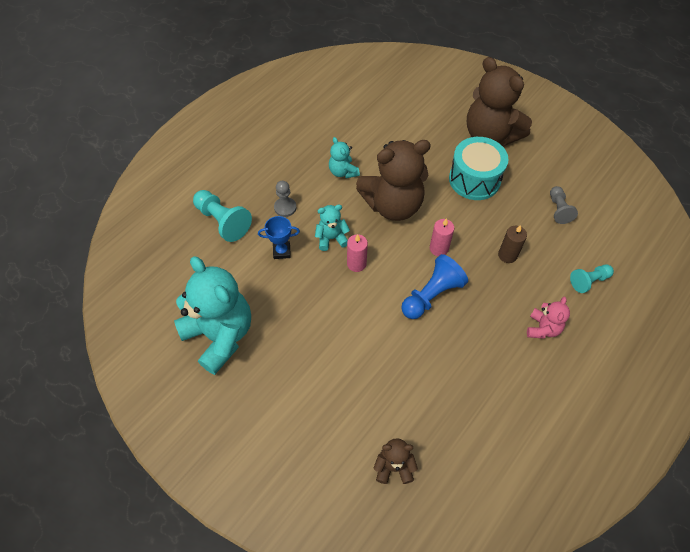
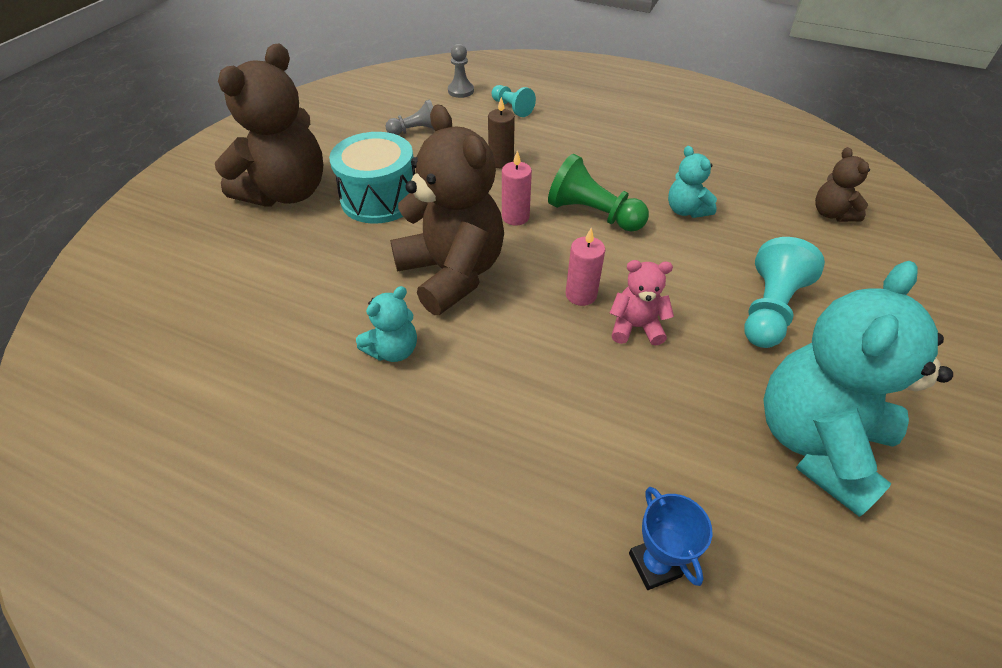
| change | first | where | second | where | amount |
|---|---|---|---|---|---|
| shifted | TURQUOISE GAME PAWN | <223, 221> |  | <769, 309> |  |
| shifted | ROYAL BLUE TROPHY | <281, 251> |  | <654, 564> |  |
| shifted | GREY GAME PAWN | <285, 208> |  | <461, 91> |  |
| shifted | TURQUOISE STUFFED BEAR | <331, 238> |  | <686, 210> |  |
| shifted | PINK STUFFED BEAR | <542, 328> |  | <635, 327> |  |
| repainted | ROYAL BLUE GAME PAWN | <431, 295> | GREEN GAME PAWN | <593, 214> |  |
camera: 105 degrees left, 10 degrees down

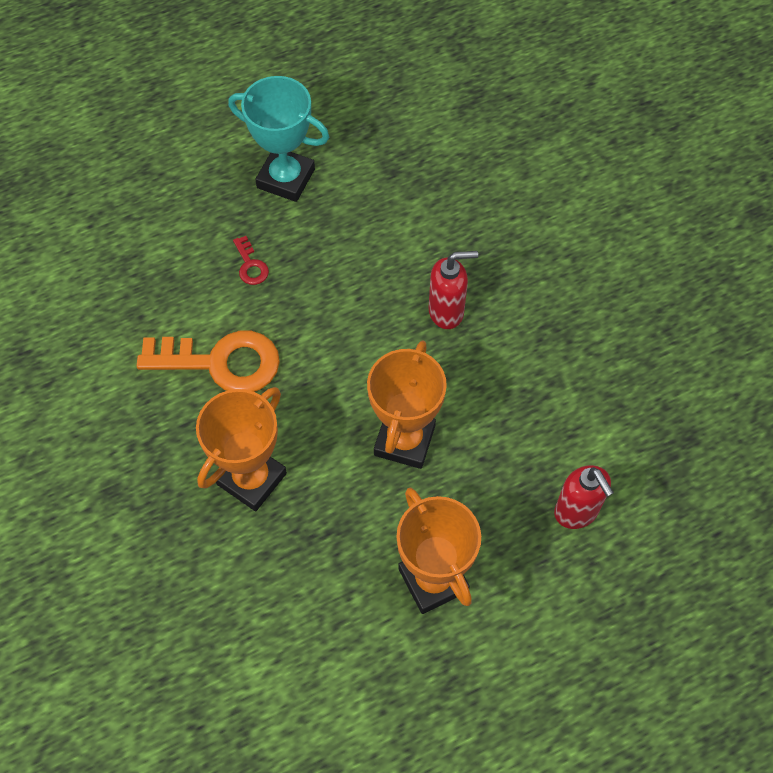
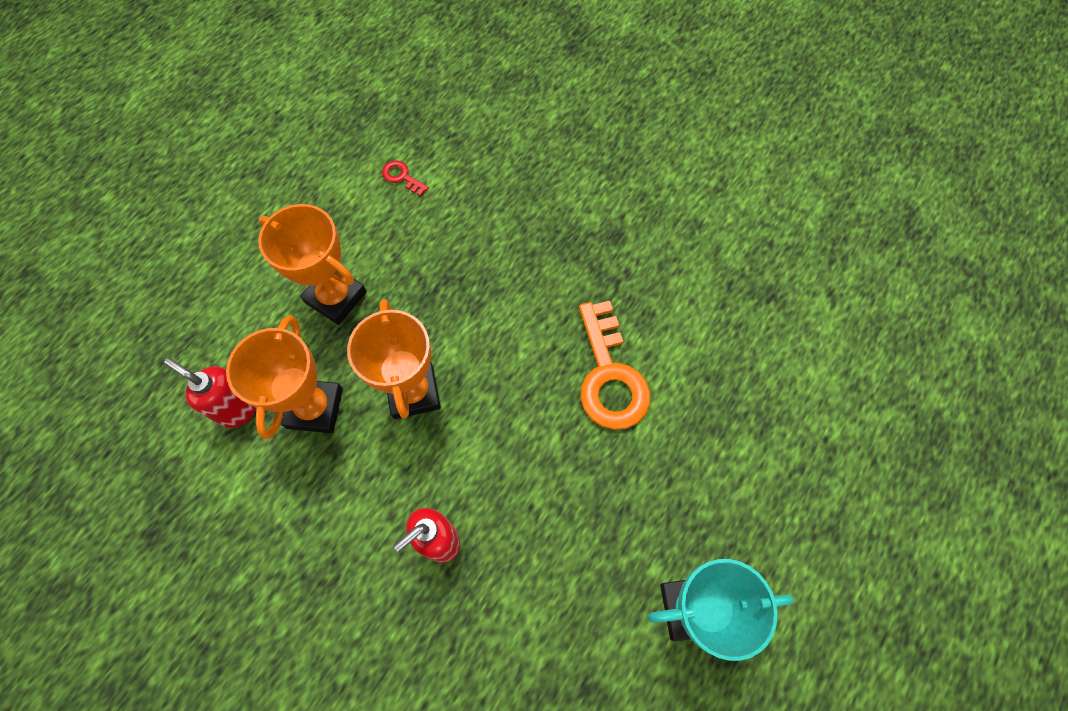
| change | first | where | second | where | amount |
|---|---|---|---|---|---|
| shifted | ORANGE TROPHY | <251, 479> |  | <315, 408> |  |
| shifted | RED KEY | <250, 265> |  | <402, 177> |  |
| rotated | ORANGE KEY | <221, 362> |  | <609, 376> | 75 degrees counterclockwise |
camera: 150 degrees right, 5 degrees up

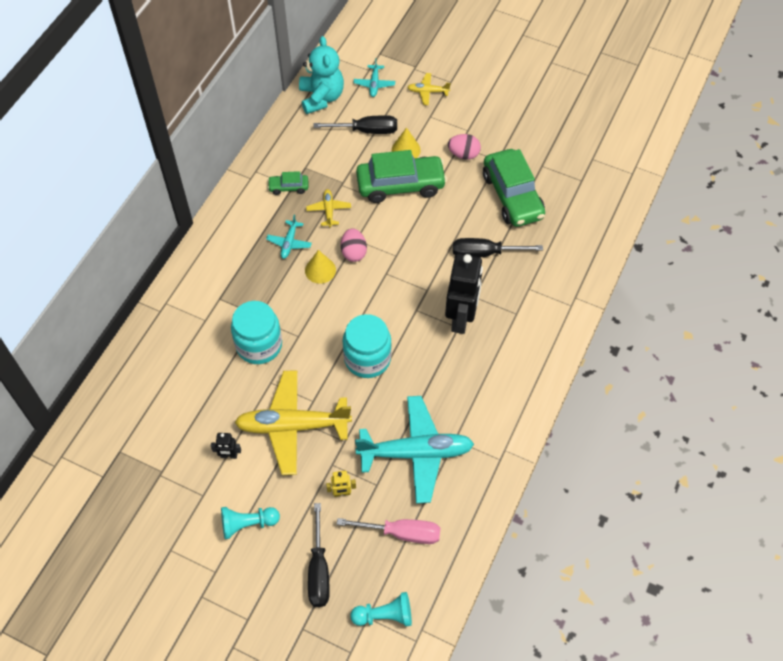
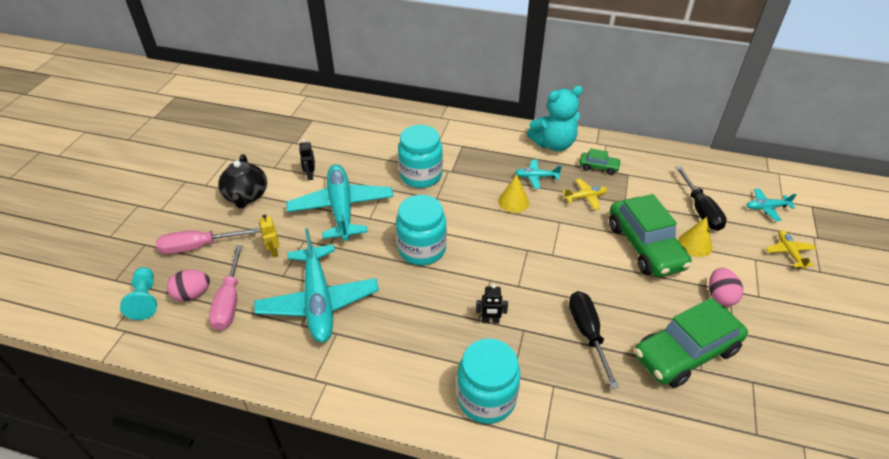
| change | first | where | second | where | amount |
|---|---|---|---|---|---|
| new |  |  | TURQUOISE JAM JAR | <486, 398> |  |
| shifted | TURQUOISE STUFFED BEAR | <321, 97> |  | <553, 144> |  |
| shifted | PINK TOY EGG | <353, 252> |  | <192, 294> |  |
| swapped | TURQUOISE GAME PAWN | <247, 524> | JET-BLACK TEA POT | <246, 196> |  |
| repainted | YELLOW TOY PLANE | <292, 426> | TURQUOISE TOY PLANE | <341, 208> |  |
| repainted | JET-BLACK FLAT SCREWDRIVER | <319, 571> | PINK FLAT SCREWDRIVER | <197, 247> |  |
| rotated | GREEN AUTOMOBILE | <288, 187> |  | <598, 167> | 120 degrees clockwise |
| scaled | JET-BLACK ROBOT FIGURE | <461, 318> |  | <490, 321> | x0.43 |
camera: 80 degrees right, 15 degrees down

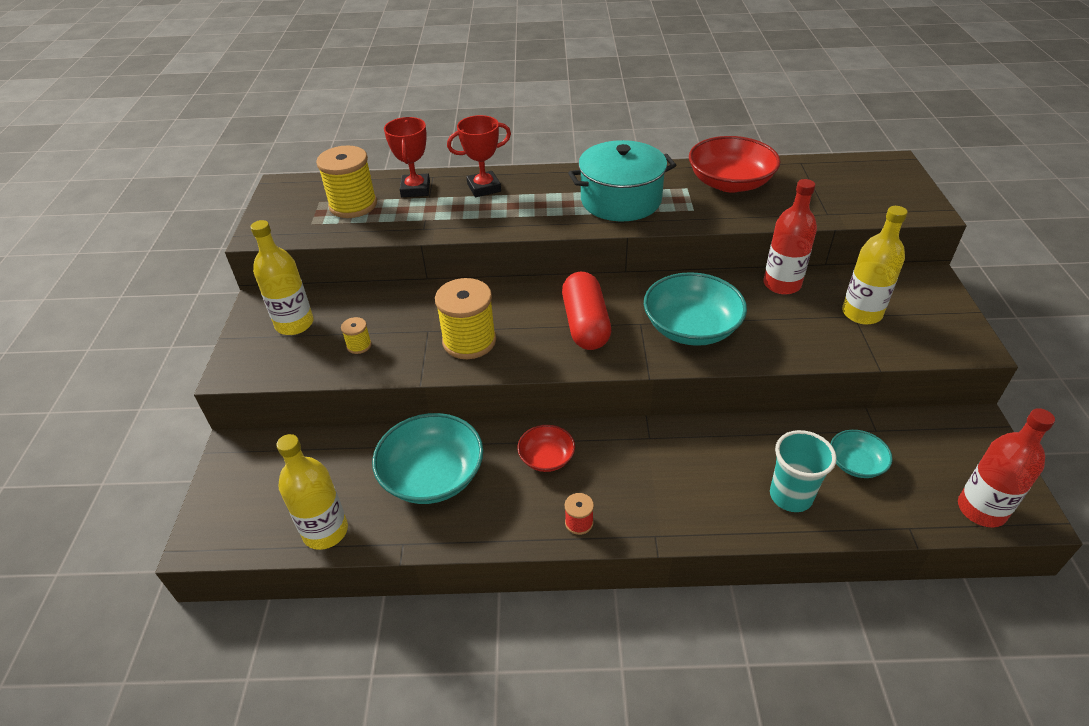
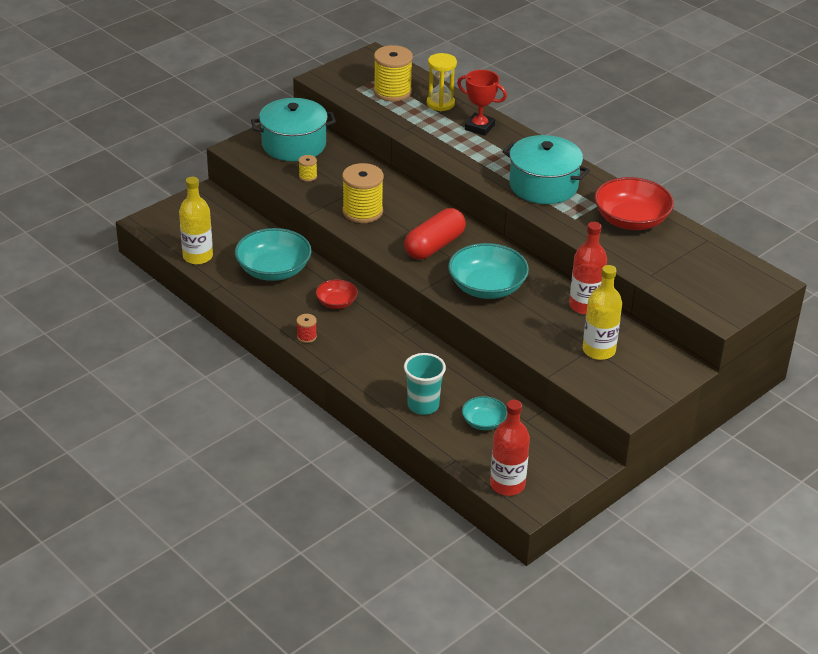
| change | first | where | second | where | amount |
|---|---|---|---|---|---|
| swapped | YELLOW FLASK | <294, 324> | TURQUOISE POT | <294, 144> |  |
| swapped | RED TROPHY | <415, 189> | YELLOW HOURGLASS | <440, 104> |  |
camera: 45 degrees right, 5 degrees down

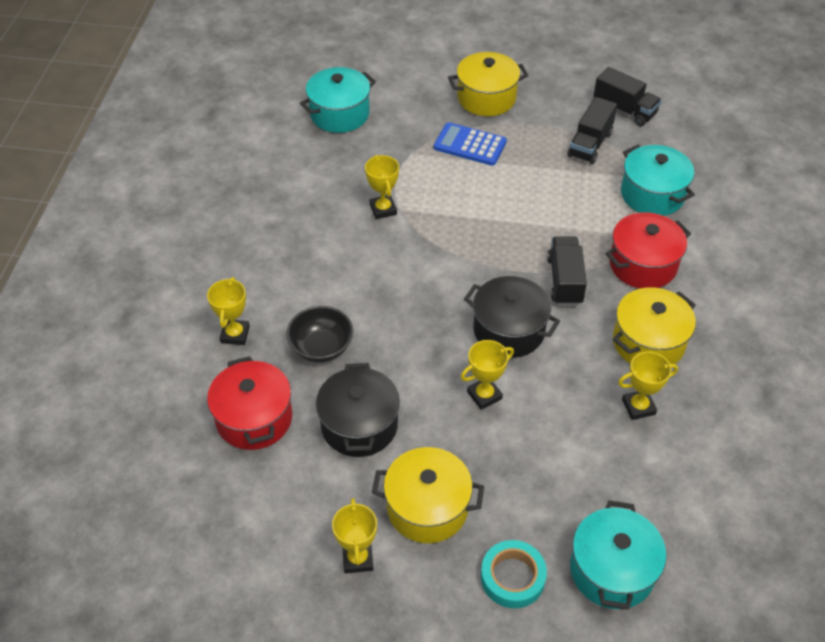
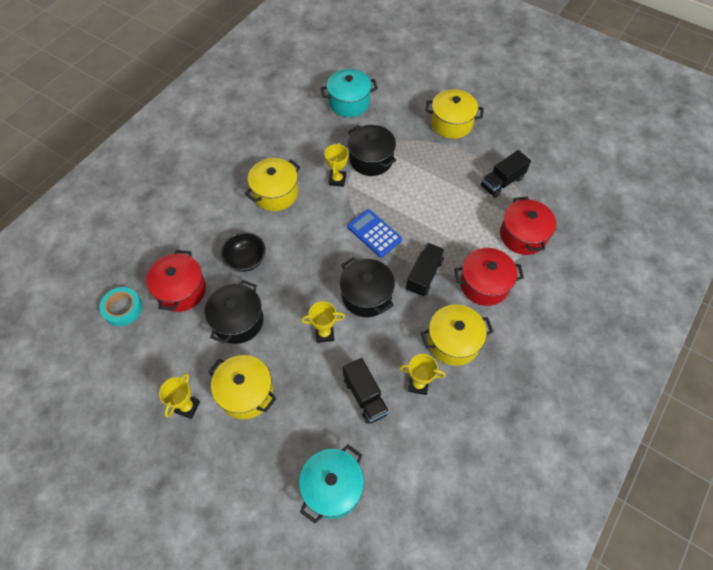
| change | first | where | second | where | amount |
|---|---|---|---|---|---|
| gone | YELLOW TROPHY | <235, 334> |  |  |  |
| new |  |  | YELLOW POT | <275, 193> |  |
| new |  |  | JET-BLACK POT | <371, 159> |  |
| shifted | ROYAL BLUE ADDING MACHINE | <470, 145> |  | <374, 233> |  |
| shifted | TURQUOISE STICKY TAPE | <512, 577> |  | <122, 308> |  |
| shifted | JET-BLACK TRUCK | <624, 110> |  | <365, 396> |  |
| repainted | TURQUOISE POT | <652, 195> | RED POT | <523, 235> |  |
camera: 25 degrees right, 10 degrees up

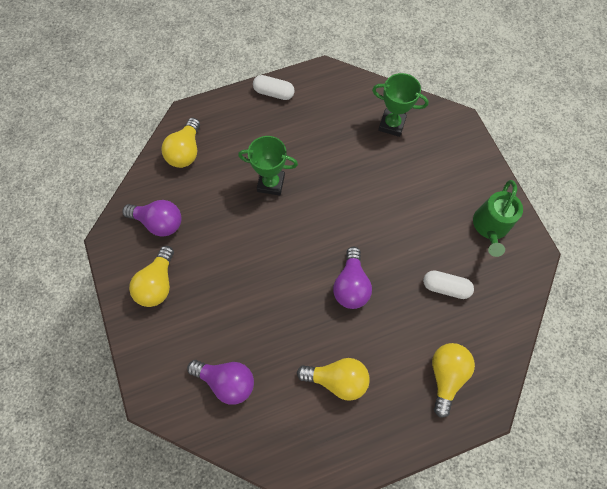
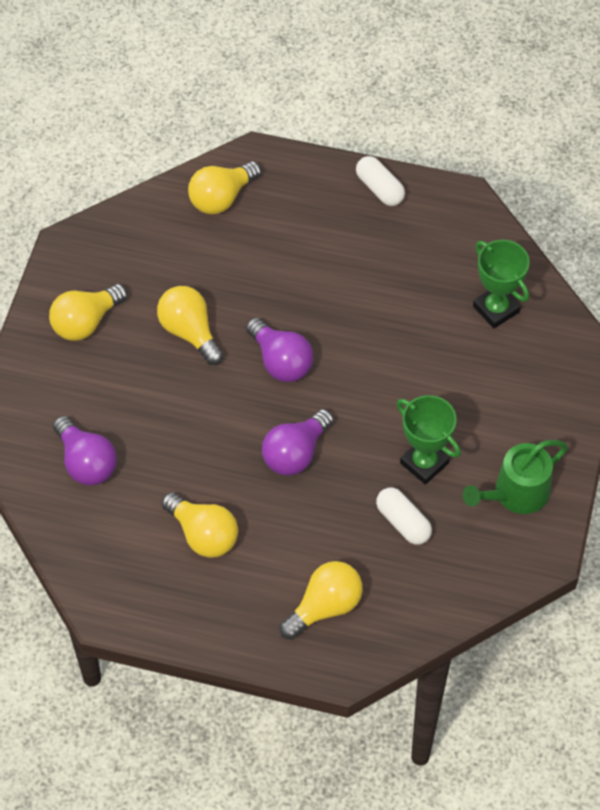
| change | first | where | second | where | amount |
|---|---|---|---|---|---|
| new |  |  | YELLOW LIGHTBULB | <190, 332> |  |
| shifted | VIOLET LIGHTBULB | <159, 222> |  | <281, 361> |  |
| shifted | GREEN TROPHY | <271, 183> |  | <424, 463> |  |
camera: 35 degrees right, 10 degrees down

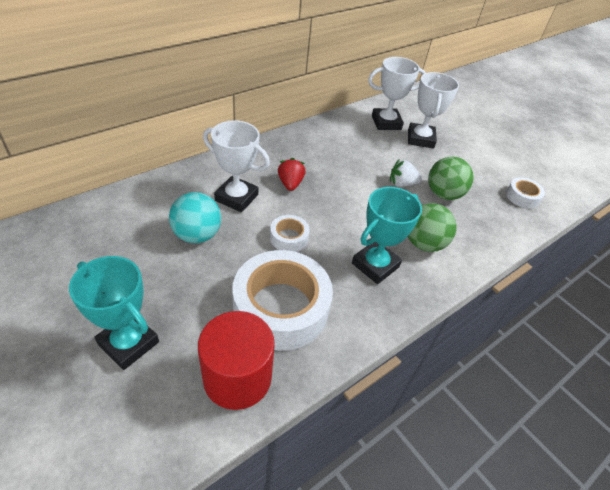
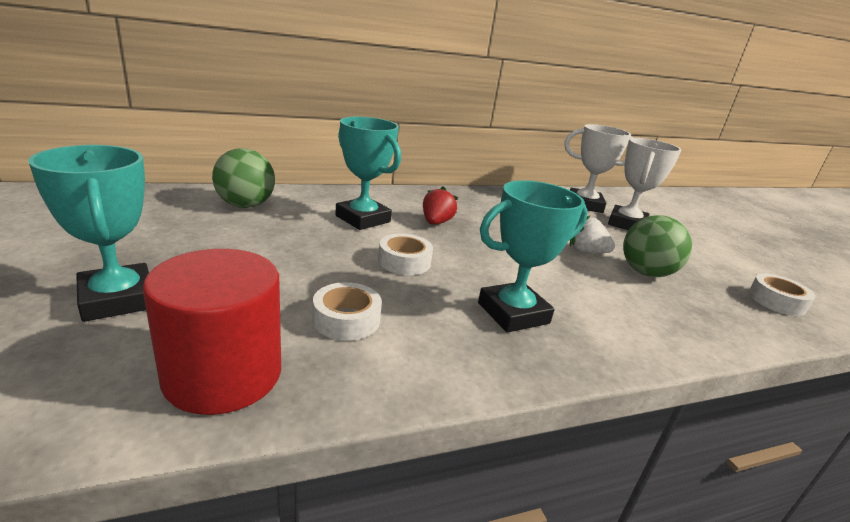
| change | first | where | second | where | amount |
|---|---|---|---|---|---|
| gone | TURQUOISE BALL | <197, 235> |  |  |  |
| shifted | GREEN BALL | <424, 243> |  | <245, 205> |  |
| repainted | SNOW-WHITE TROPHY | <236, 197> | TURQUOISE TROPHY | <363, 219> |  |
| scaled | SNOW-WHITE STICKY TAPE | <281, 308> |  | <346, 319> | x0.46 |
camera: 20 degrees right, 20 degrees down

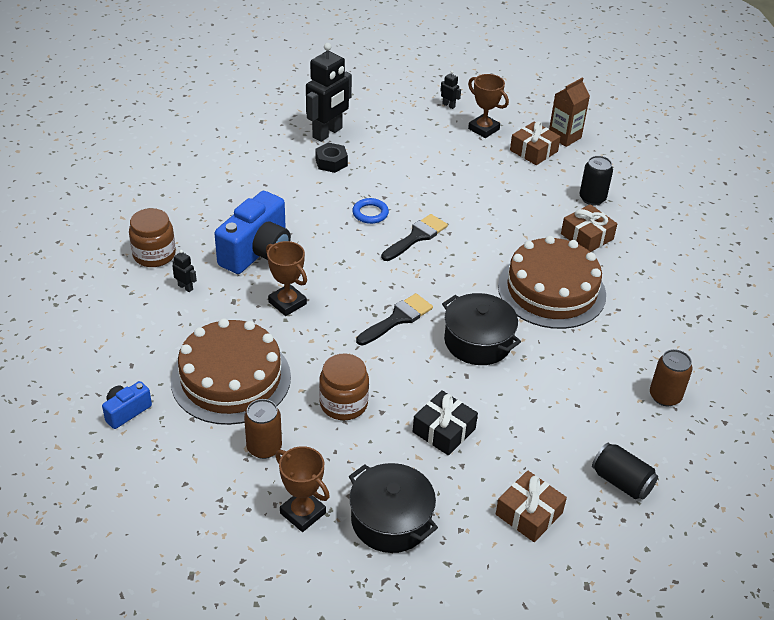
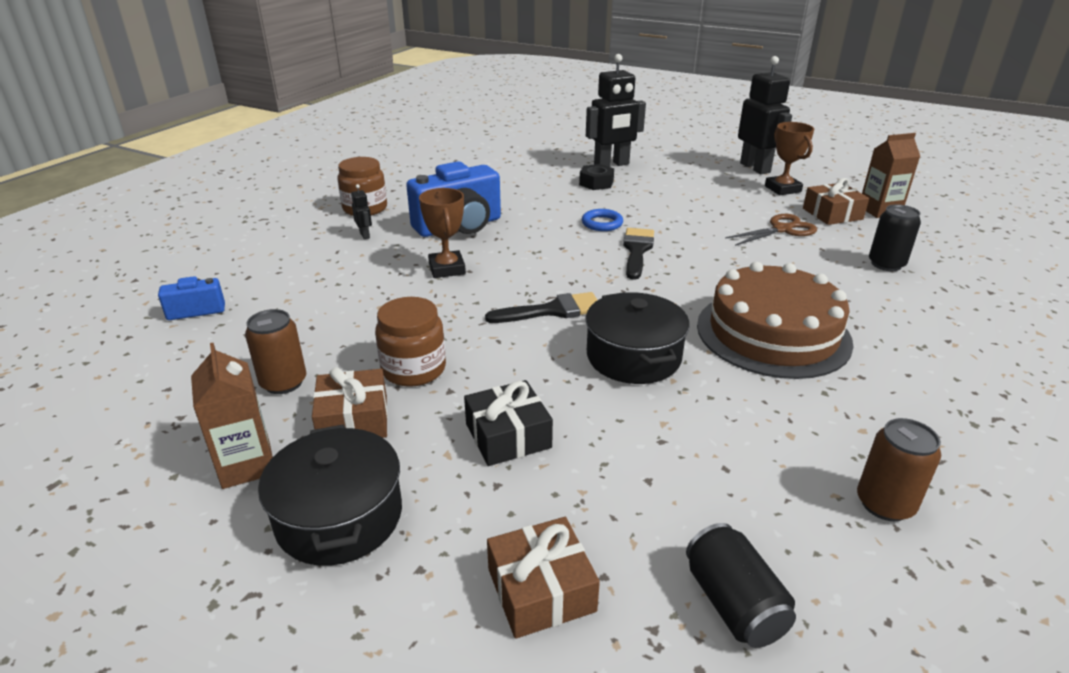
| change | first | where | second | where | amount |
|---|---|---|---|---|---|
| gone | BROWN GATEAU | <231, 378> |  |  |  |
| new |  |  | BROWN PAIR OF SCISSORS | <782, 229> |  |
| shifted | BROWN WRAPPED GIFT | <587, 236> |  | <354, 419> |  |
| swapped | BROWN TROPHY | <302, 513> | BROWN MILK CARTON | <246, 465> |  |
| rotated | JET-BLACK PAINT BRUSH | <416, 237> |  | <637, 250> | 60 degrees counterclockwise |
| scaled | JET-BLACK ROBOT FIGURE | <448, 105> |  | <755, 168> | x2.41 |
camera: 30 degrees right, 10 degrees down

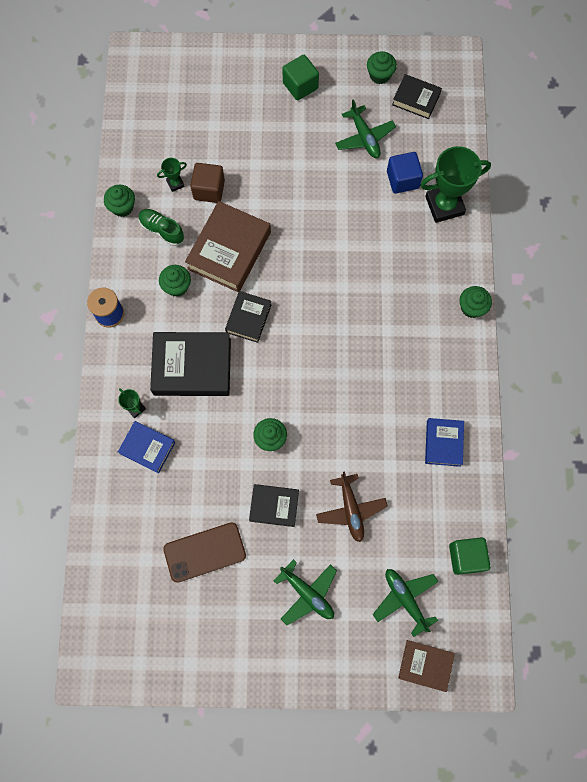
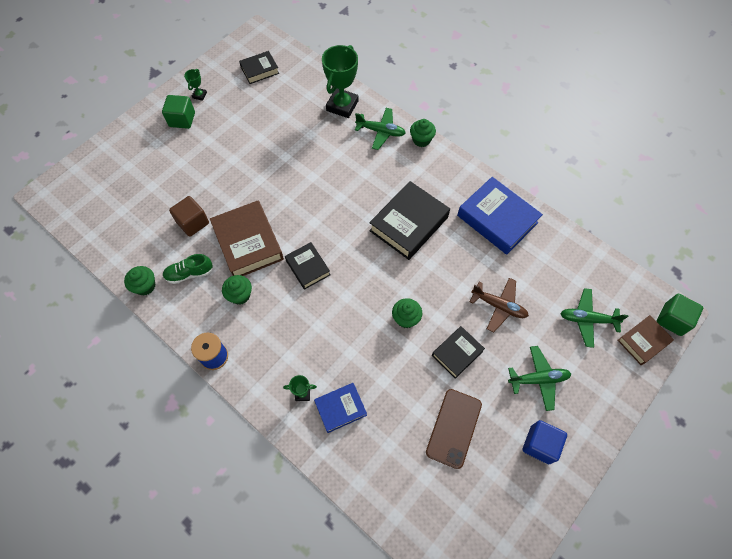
| change | first | where | second | where | amount |
|---|---|---|---|---|---|
| gone | GREEN CUPCAKE | <380, 75> |  |  |  |
| shifted | JET-BLACK BOOK | <192, 367> |  | <409, 224> |  |
| shifted | GREEN TROPHY | <175, 183> |  | <199, 95> |  |
| shifted | GREEN TOY PLANE | <364, 137> |  | <380, 131> |  |
| shifted | ROYAL BLUE SOLID CUBE | <402, 180> |  | <540, 444> |  |
| shifted | GREEN SOLID CUBE | <466, 557> |  | <672, 319> |  |
| scaled | ROYAL BLUE BOOK | <443, 443> |  | <497, 219> | x1.74 |
camera: 50 degrees left, 10 degrees down

